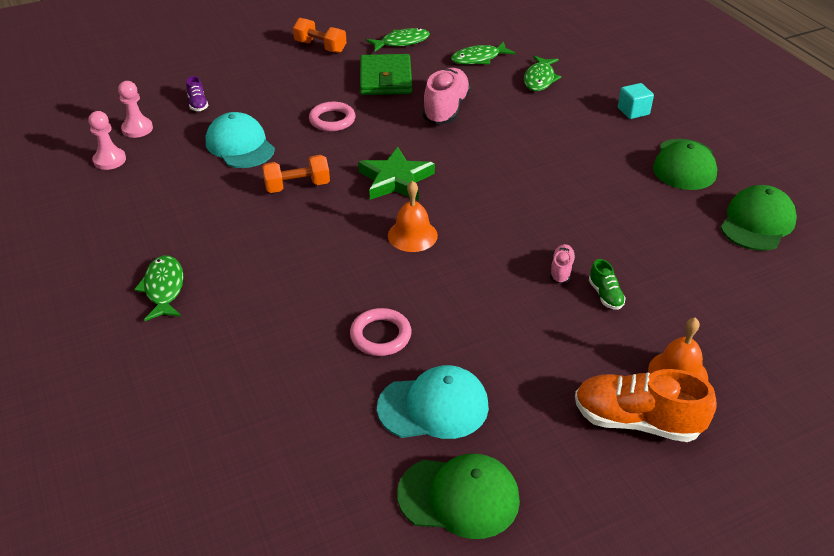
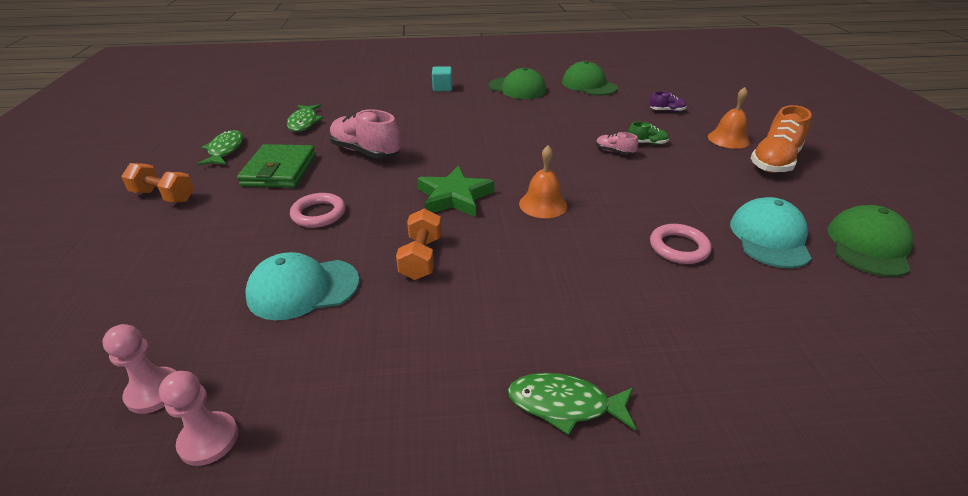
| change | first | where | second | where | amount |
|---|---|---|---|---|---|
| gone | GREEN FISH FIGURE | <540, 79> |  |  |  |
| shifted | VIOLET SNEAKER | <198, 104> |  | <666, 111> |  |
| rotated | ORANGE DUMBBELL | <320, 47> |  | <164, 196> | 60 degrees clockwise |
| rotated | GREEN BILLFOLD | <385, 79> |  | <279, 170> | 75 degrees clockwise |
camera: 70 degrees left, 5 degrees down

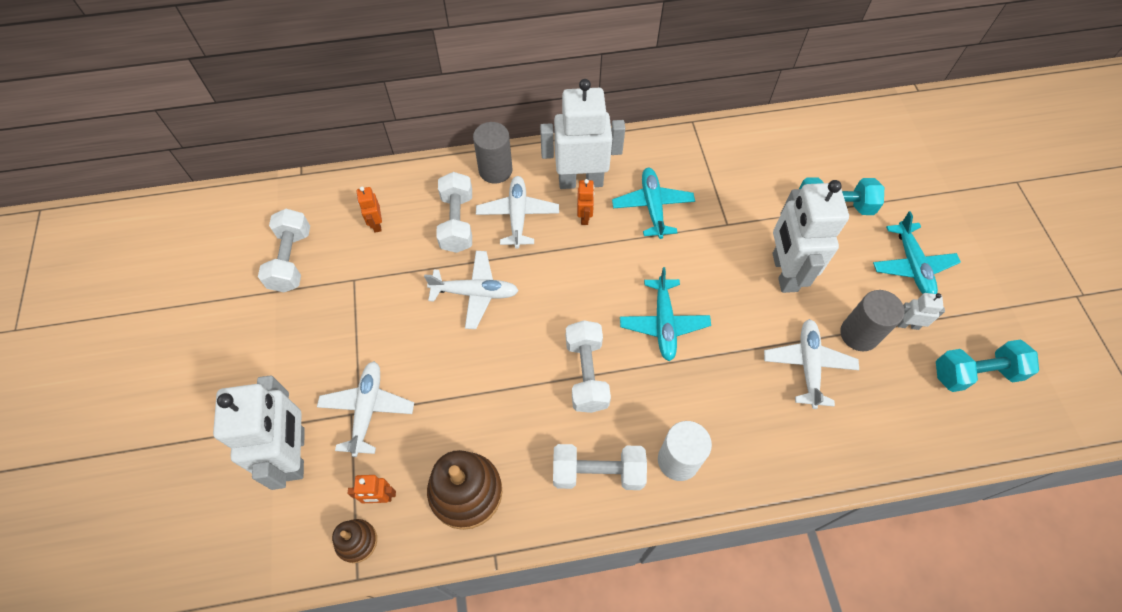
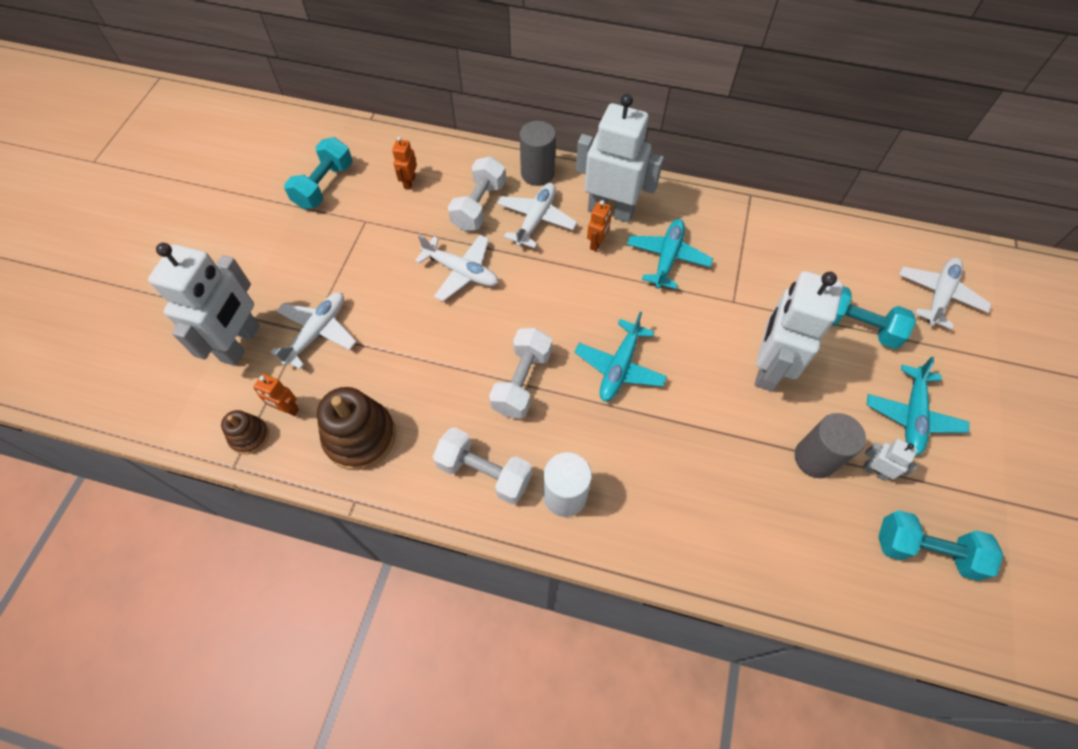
| change | first | where | second | where | amount |
|---|---|---|---|---|---|
| shifted | SNOW-WHITE TOY PLANE | <808, 365> |  | <938, 295> |  |
| repainted | SNOW-WHITE DUMBBELL | <291, 260> | TURQUOISE DUMBBELL | <324, 186> |  |
camera: 25 degrees right, 0 degrees up

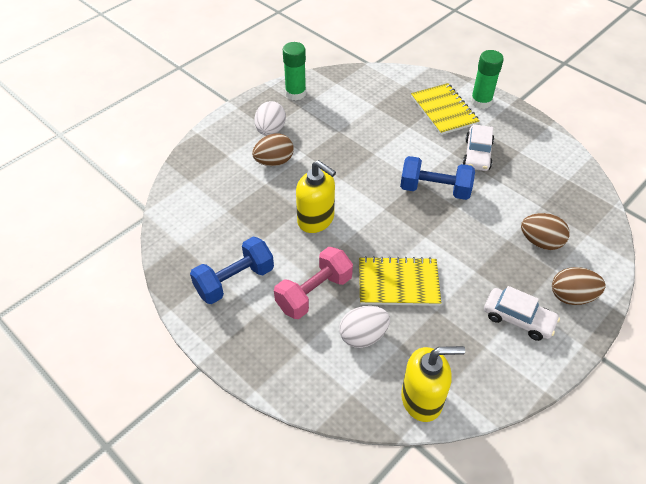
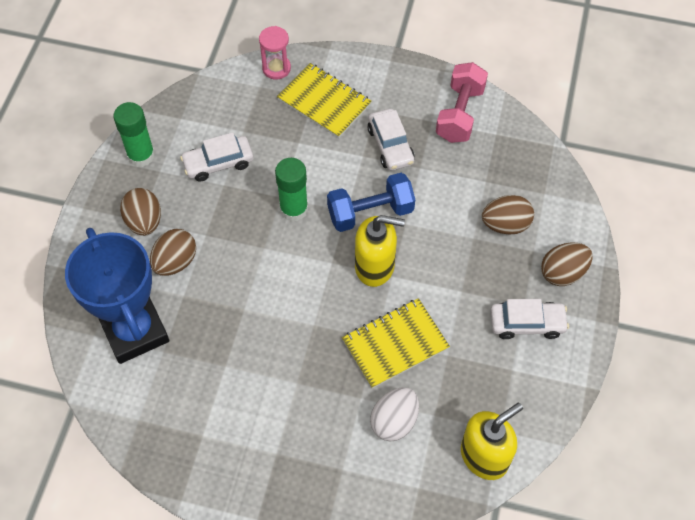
| change | first | where | second | where | amount |
|---|---|---|---|---|---|
| gone | ROYAL BLUE DUMBBELL | <234, 281> |  |  |  |
| new |  |  | ROYAL BLUE TROPHY | <135, 331> |  |
| new |  |  | SNOW-WHITE AUTOMOBILE | <218, 163> |  |
| new |  |  | PINK HOURGLASS | <276, 68> |  |
| shifted | PINK DUMBBELL | <314, 293> |  | <460, 114> |  |
| shifted | YELLOW PUMP BOTTLE | <316, 219> |  | <375, 266> |  |
| shifted | GREEN GLUE STICK | <481, 101> |  | <294, 209> |  |
| repainted | SNOW-WHITE TOY EGG | <270, 130> | BROWN TOY EGG | <144, 222> |  |
camera: 30 degrees left, 10 degrees up

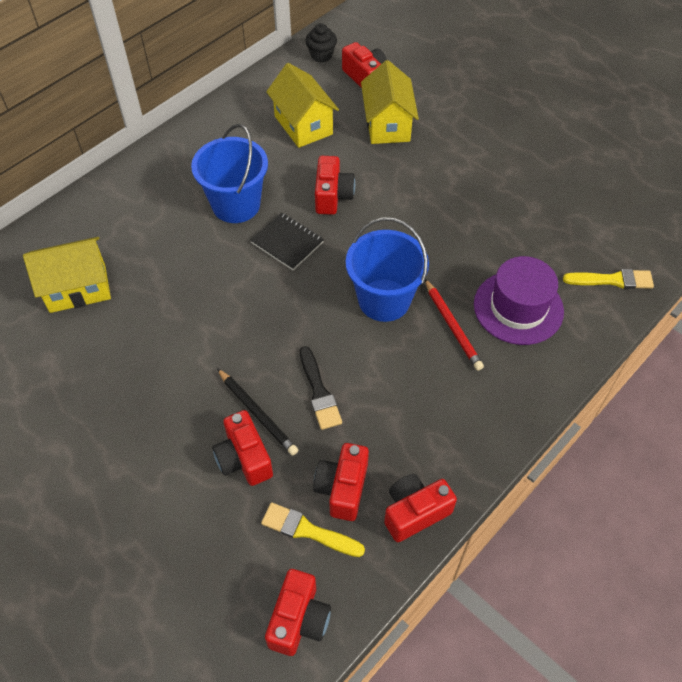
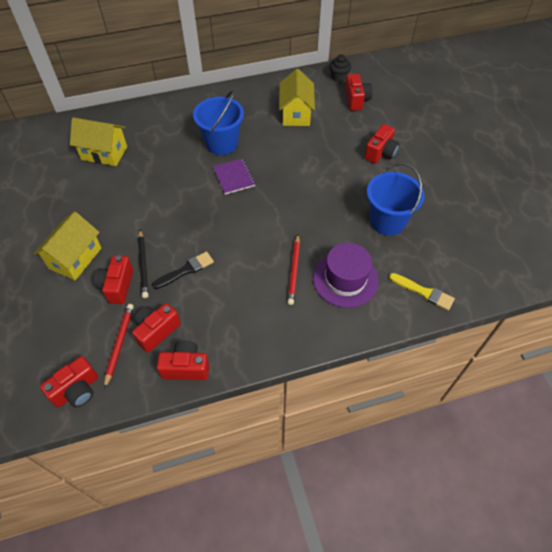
| change | first | where | second | where | amount |
|---|---|---|---|---|---|
| shifted | RED PHOTO CAMERA | <332, 196> |  | <380, 153> |  |
| shifted | ROYAL BLUE SAND BUCKET | <384, 300> |  | <387, 221> |  |
| shifted | YELLOW COTTAGE | <387, 124> |  | <75, 258> |  |
| swapped | YELLOW PAINT BRUSH | <307, 530> | RED PENCIL | <119, 344> |  |
| repainted | JET-BLACK EXERCISE BOOK | <287, 242> | VIOLET EXERCISE BOOK | <234, 177> |  |
| rotated | JET-BLACK PAINT BRUSH | <319, 392> |  | <186, 270> | 135 degrees counterclockwise |
camera: 30 degrees right, 0 degrees up

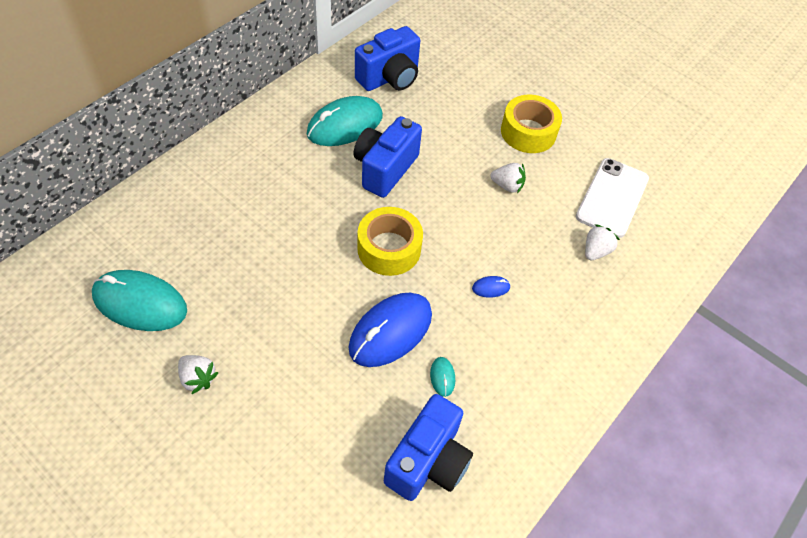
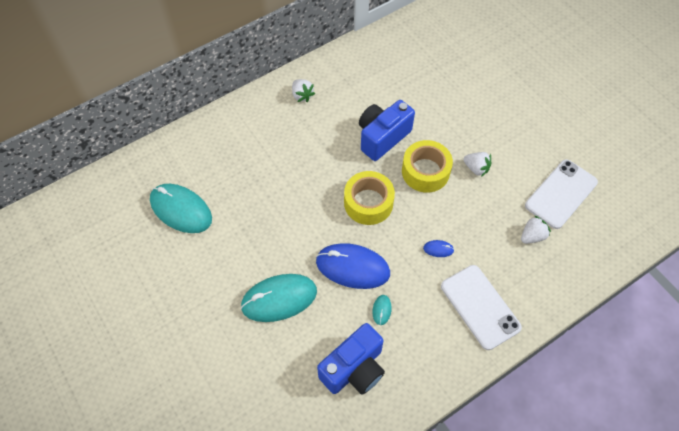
| change | first | where | second | where | amount |
|---|---|---|---|---|---|
| gone | ROYAL BLUE PHOTO CAMERA | <389, 78> |  |  |  |
| new |  |  | SNOW-WHITE MOBILE PHONE | <480, 306> |  |
| shifted | SNOW-WHITE BERRY | <198, 378> |  | <302, 95> |  |
| shifted | TURQUOISE COMPUTER MOUSE | <345, 125> |  | <279, 299> |  |
| shifted | YELLOW STICKY TAPE | <528, 132> |  | <425, 171> |  |
| rotated | ROYAL BLUE COMPUTER MOUSE | <390, 331> |  | <352, 267> | 45 degrees clockwise |
camera: 20 degrees right, 5 degrees up

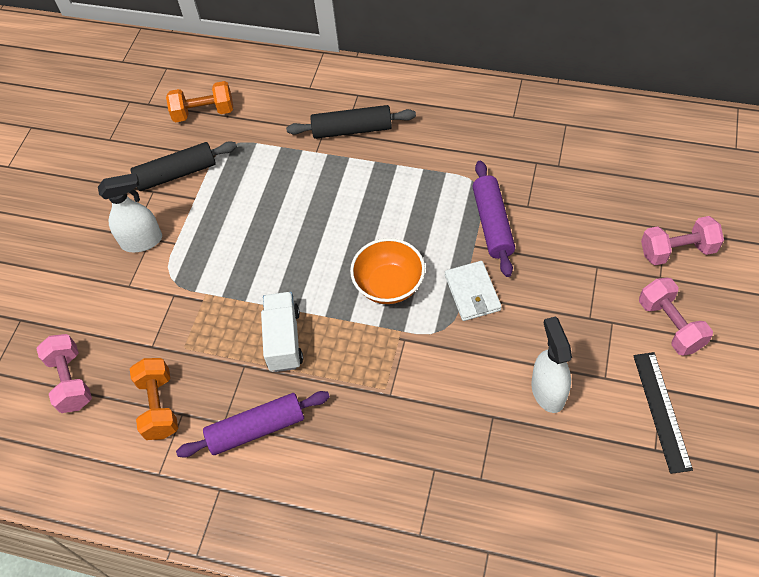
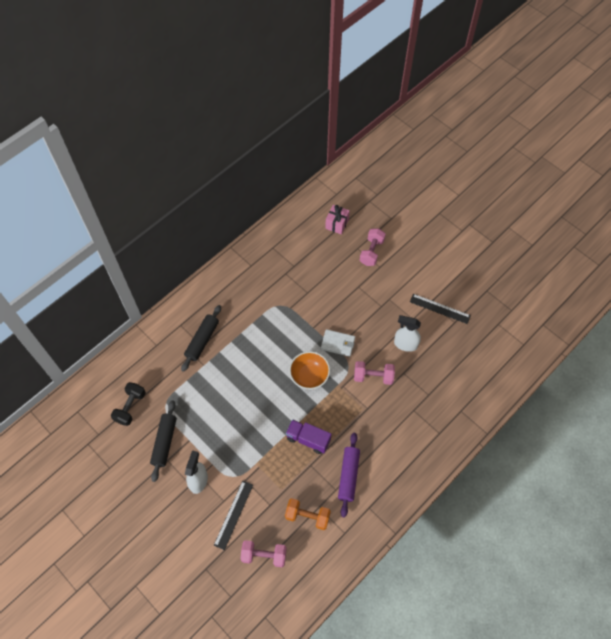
| change | first | where | second | where | amount |
|---|---|---|---|---|---|
| gone | VIOLET PASTRY ROLLER | <492, 223> |  |  |  |
| new |  |  | JET-BLACK STRAIGHTEDGE | <233, 514> |  |
| new |  |  | PINK WRAPPED GIFT | <337, 224> |  |
| shifted | PINK DUMBBELL | <670, 325> |  | <373, 376> |  |
| repainted | ORANGE DUMBBELL | <203, 112> | JET-BLACK DUMBBELL | <130, 407> |  |
| repainted | SNOW-WHITE TRUCK | <284, 340> | VIOLET TRUCK | <308, 439> |  |
camera: 65 degrees left, 5 degrees up

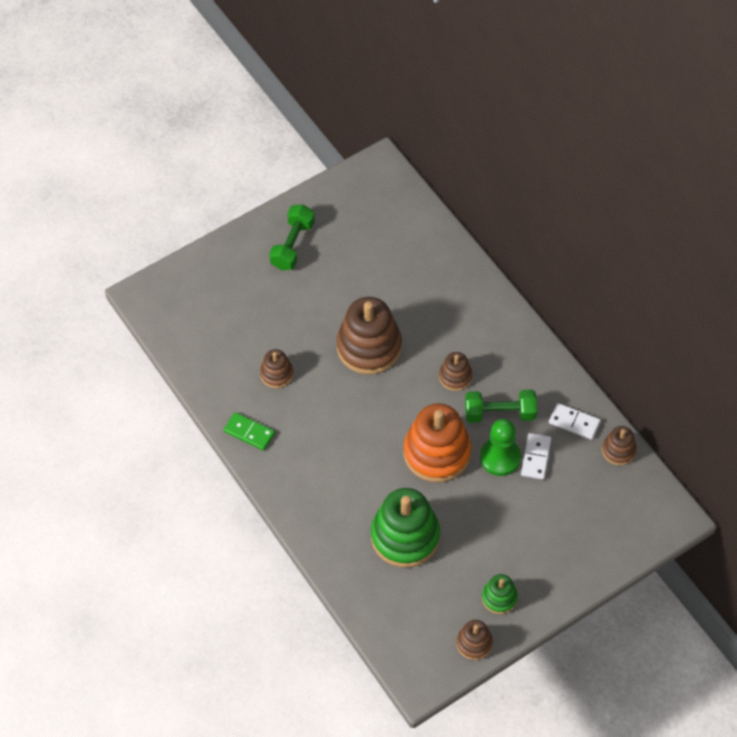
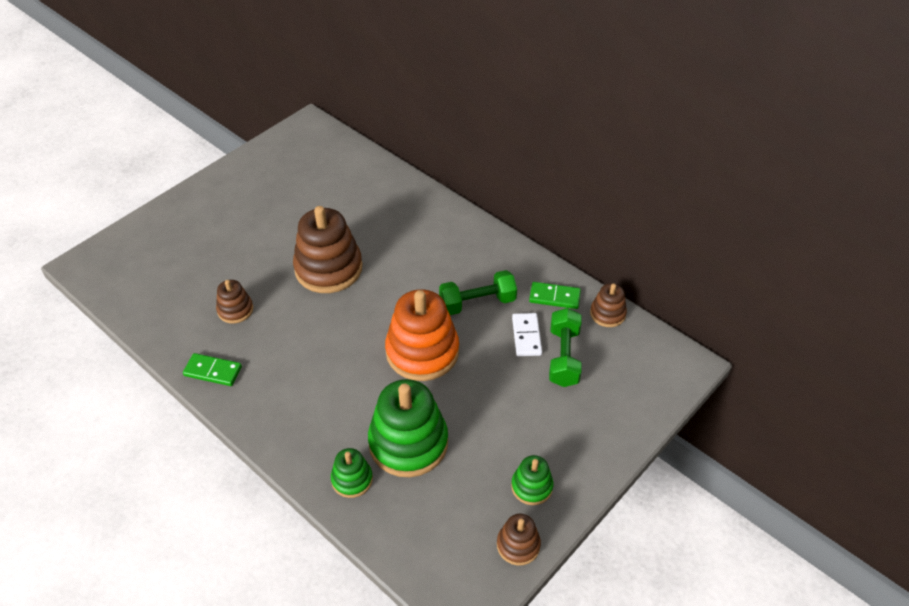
| change | first | where | second | where | amount |
|---|---|---|---|---|---|
| gone | BROWN STACKING TOY | <455, 376> |  |  |  |
| gone | GREEN GAME PAWN | <500, 457> |  |  |  |
| new |  |  | GREEN STACKING TOY | <352, 479> |  |
| shifted | GREEN DUMBBELL | <293, 245> |  | <564, 357> |  |
| repainted | SNOW-WHITE DOMINO | <574, 422> | GREEN DOMINO | <554, 297> |  |
camera: 15 degrees left, 10 degrees down

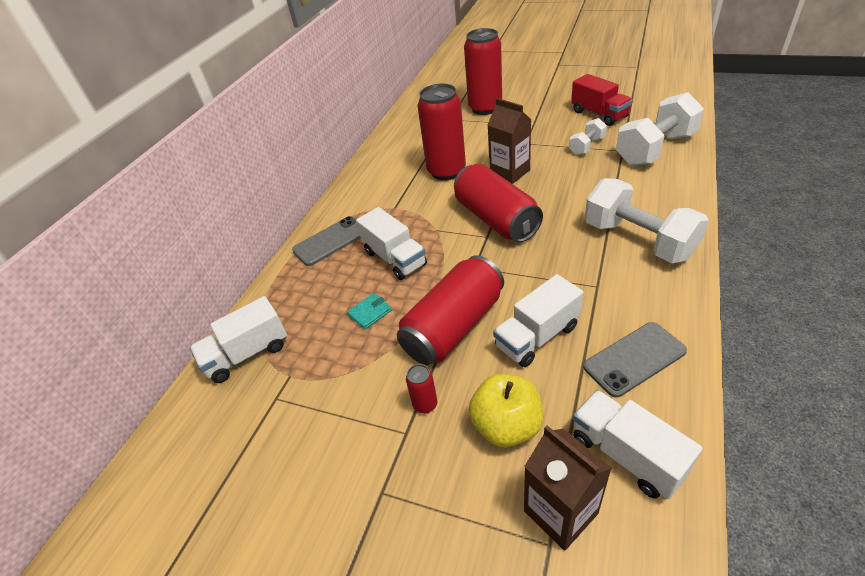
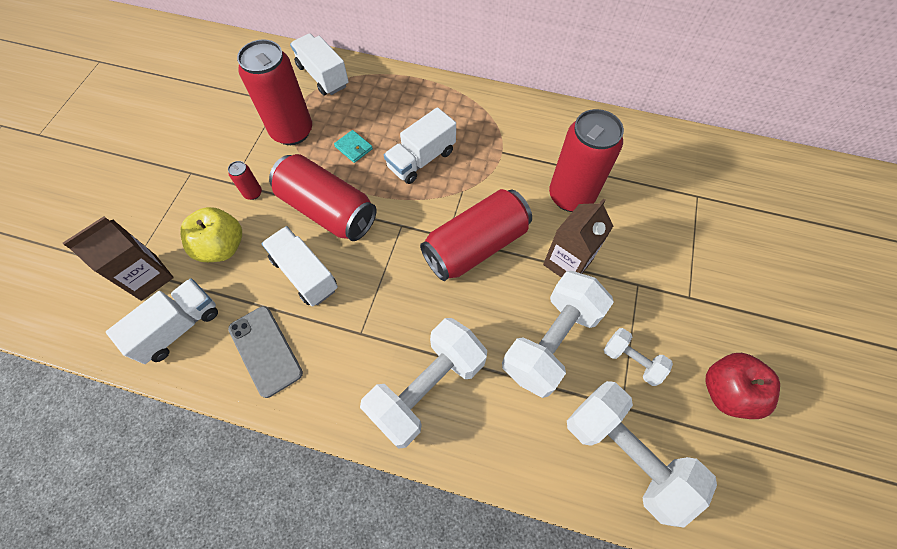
| change | first | where | second | where | amount |
|---|---|---|---|---|---|
| gone | GREY MOBILE PHONE | <330, 241> |  |  |  |
| new |  |  | SNOW-WHITE DUMBBELL | <551, 341> |  |
| shifted | RED TIN | <485, 108> |  | <292, 131> |  |
| swapped | RED TRUCK | <599, 114> | RED APPLE | <726, 391> |  |
camera: 80 degrees right, 20 degrees up

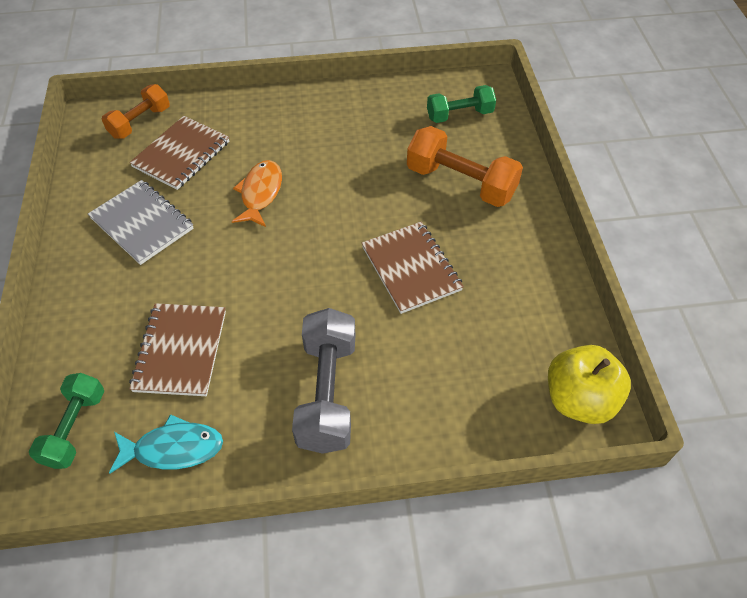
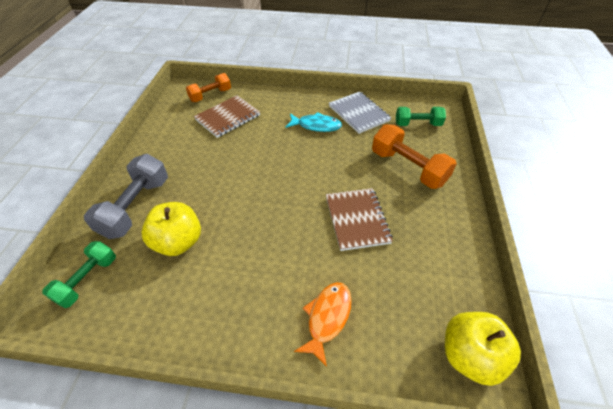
| change | first | where | second | where | amount |
|---|---|---|---|---|---|
| shifted | GREY EXERCISE BOOK | <142, 224> |  | <358, 113> |  |
| shifted | TURQUOISE FISH FIGURE | <173, 448> |  | <316, 126> |  |
| shifted | ORANGE FISH FIGURE | <260, 193> |  | <327, 318> |  |
| shifted | GREY DUMBBELL | <327, 392> |  | <136, 207> |  |
| swapped | BROWN EXERCISE BOOK | <181, 351> | YELLOW APPLE | <178, 242> |  |
camera: 15 degrees right, 5 degrees down

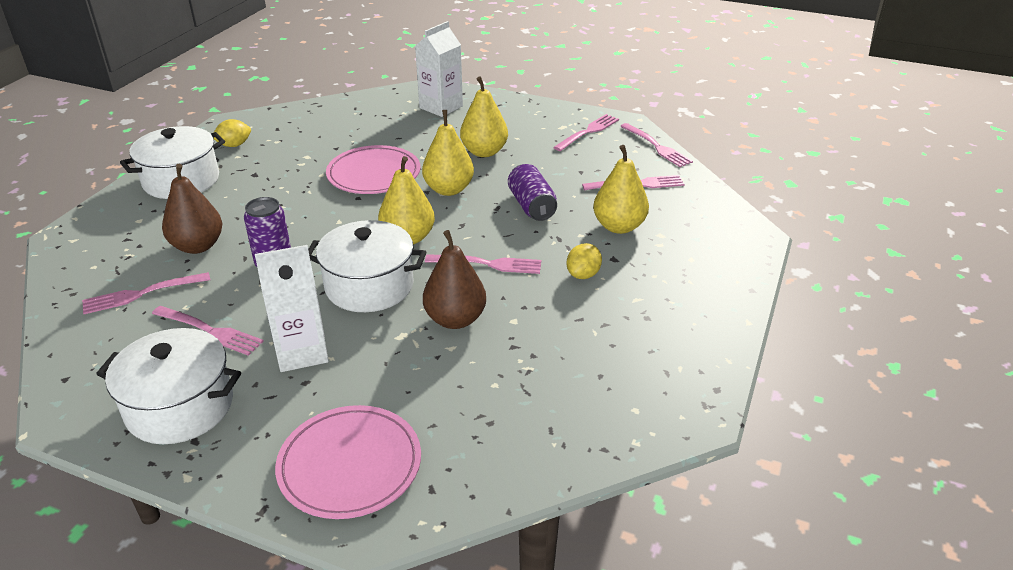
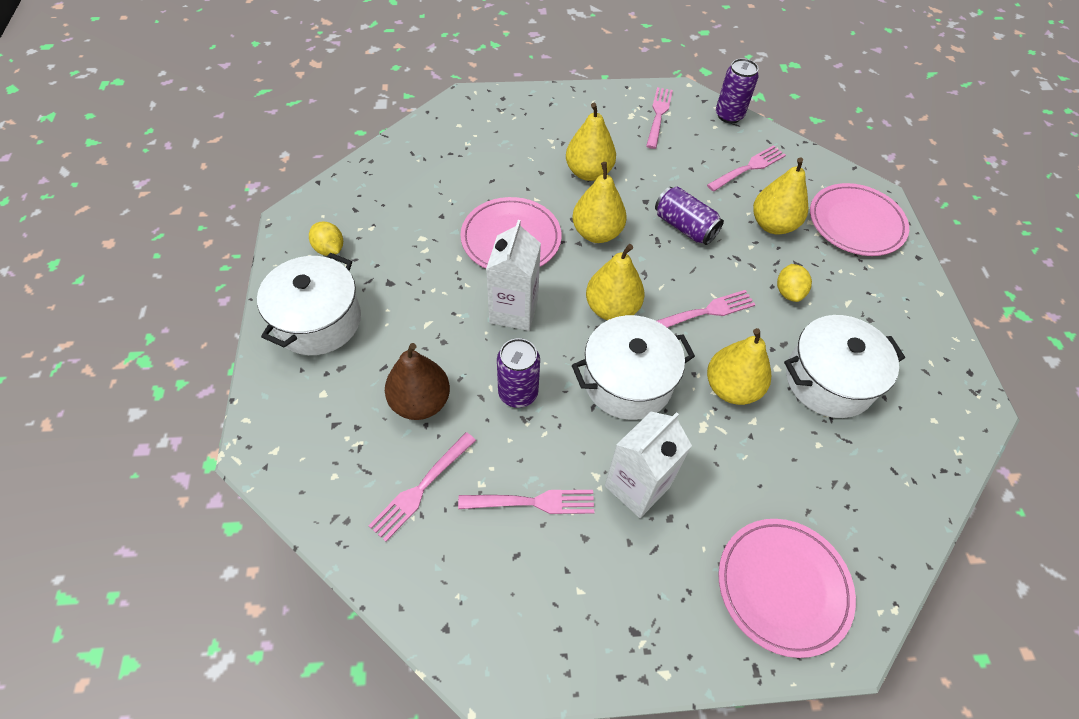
| change | first | where | second | where | amount |
|---|---|---|---|---|---|
| new |  |  | PINK PLATE | <856, 223> |  |
| shifted | SNOW-WHITE POT | <180, 406> |  | <828, 380> |  |
| shifted | SNOW-WHITE MILK CARTON | <441, 107> |  | <514, 311> |  |
| swapped | PINK TABLE FORK | <657, 146> | VIOLET TIN | <729, 115> |  |
| repainted | BROWN PEAR | <455, 319> | YELLOW PEAR | <731, 388> |  |
| rotated | YELLOW TOY LEMON | <234, 145> |  | <329, 249> | 75 degrees counterclockwise |
camera: 30 degrees left, 20 degrees up

